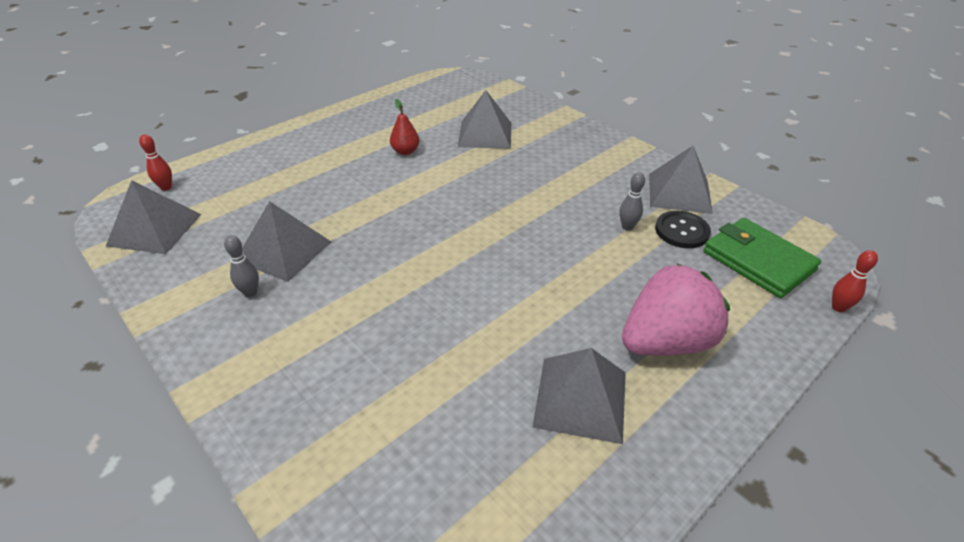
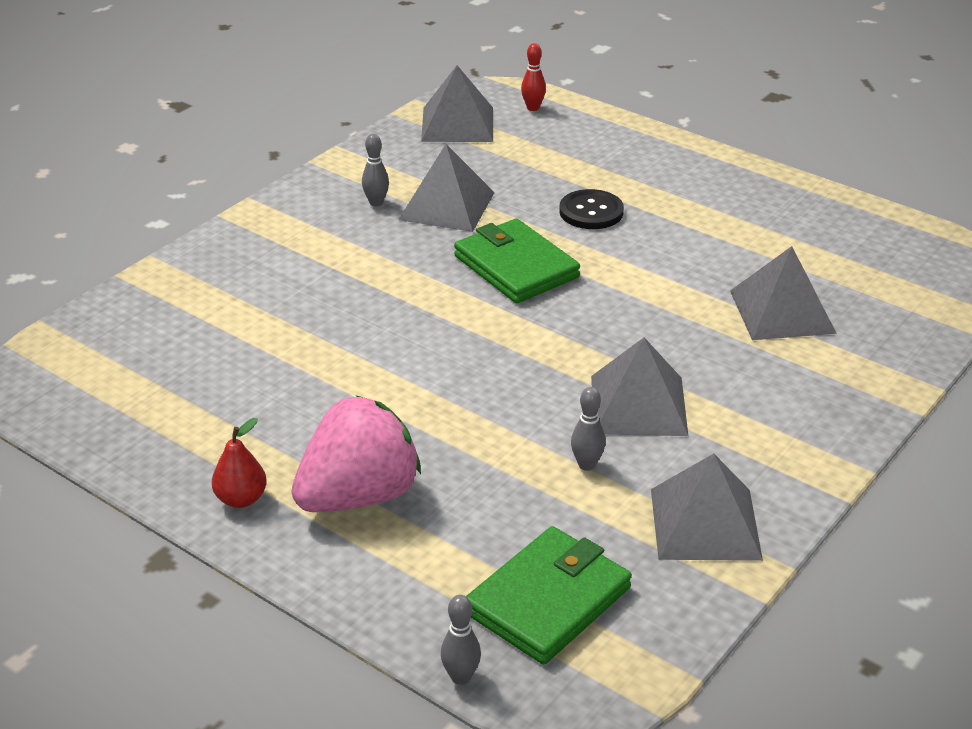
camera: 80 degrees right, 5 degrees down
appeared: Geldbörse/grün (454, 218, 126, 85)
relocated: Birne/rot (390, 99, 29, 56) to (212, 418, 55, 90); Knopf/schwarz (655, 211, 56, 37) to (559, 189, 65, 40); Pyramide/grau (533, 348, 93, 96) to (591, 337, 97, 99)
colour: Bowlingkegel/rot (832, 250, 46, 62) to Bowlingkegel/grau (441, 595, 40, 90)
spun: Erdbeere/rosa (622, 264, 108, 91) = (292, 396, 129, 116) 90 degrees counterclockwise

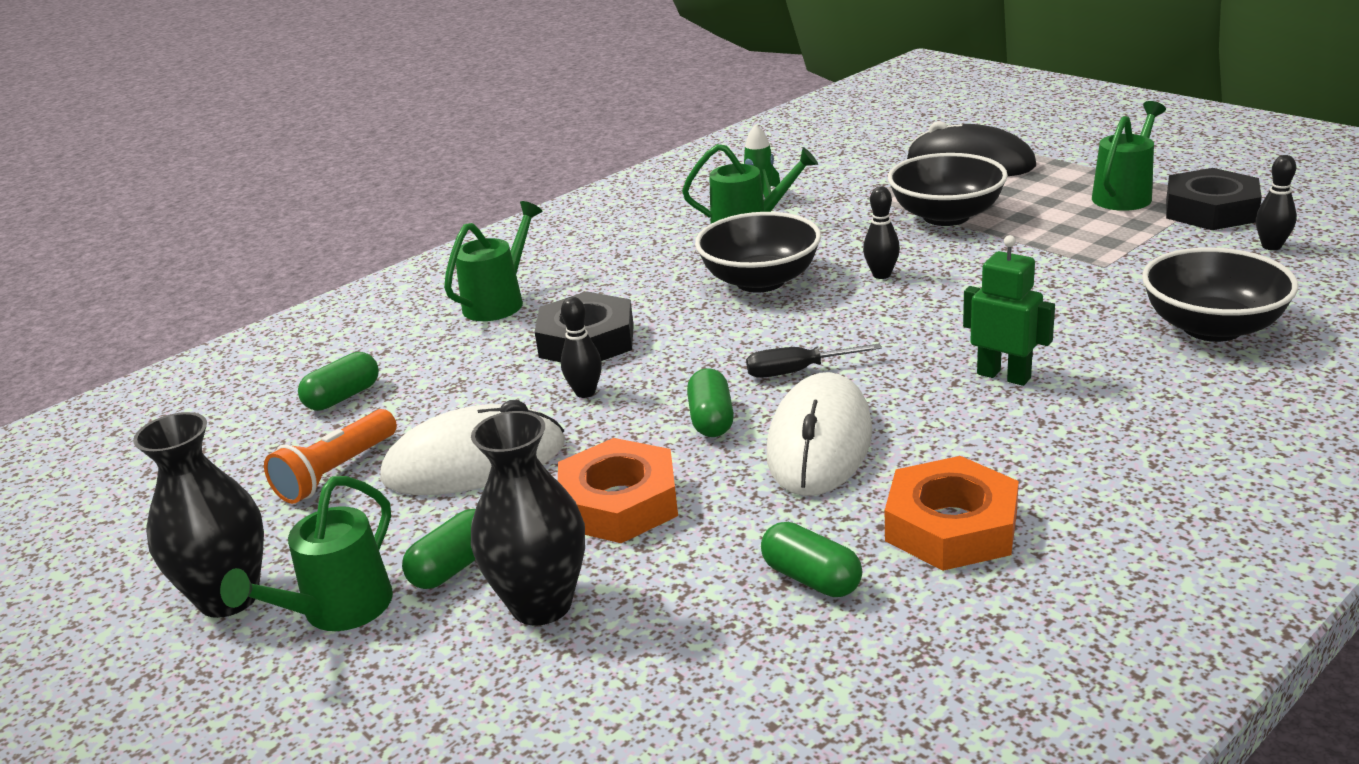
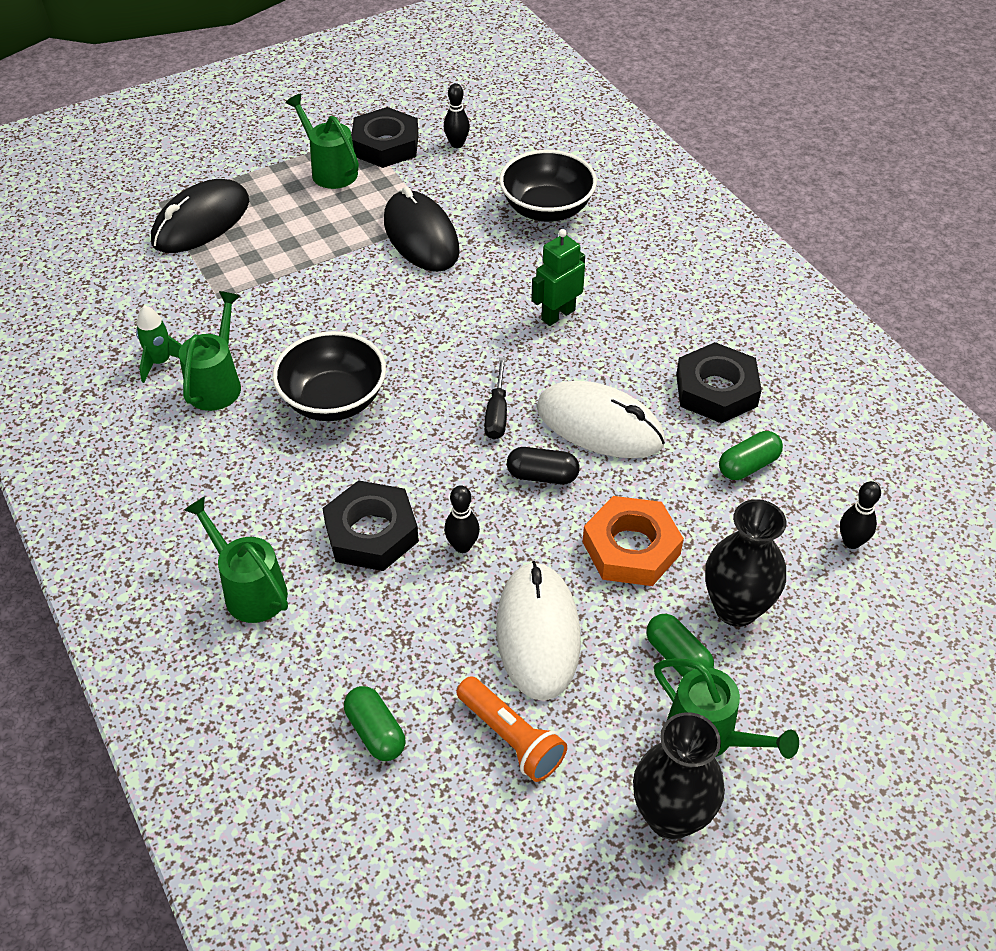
camera: 80 degrees left, 20 degrees up
missing: Schüssel/schwarz (888, 153, 120, 73)
appeared: Computermaus/schwarz (384, 187, 76, 85)
relocated: Bowlingkegel/schwarz (863, 186, 37, 93) to (840, 481, 41, 68)
colour: Kapsel/grün (687, 368, 47, 69) to Kapsel/schwarz (507, 447, 73, 37); Sechskantmutter/orange (885, 456, 134, 115) to Sechskantmutter/schwarz (676, 342, 86, 81)

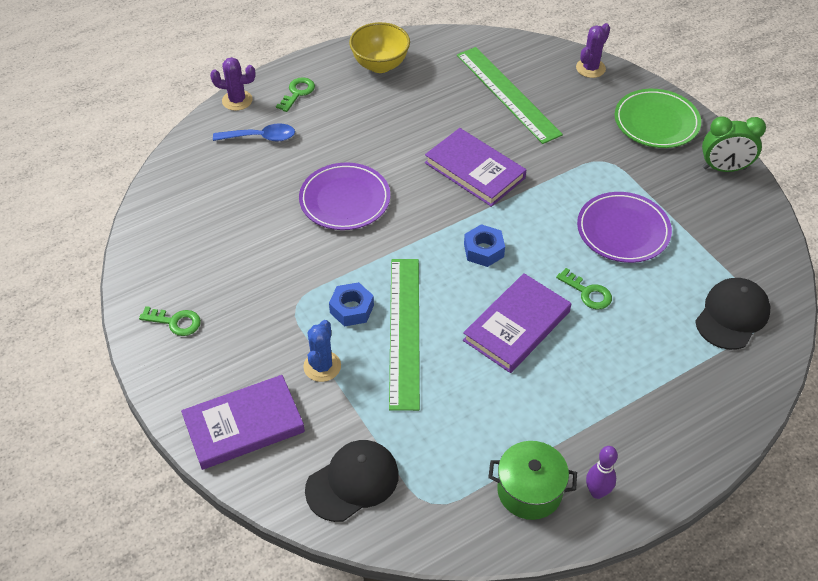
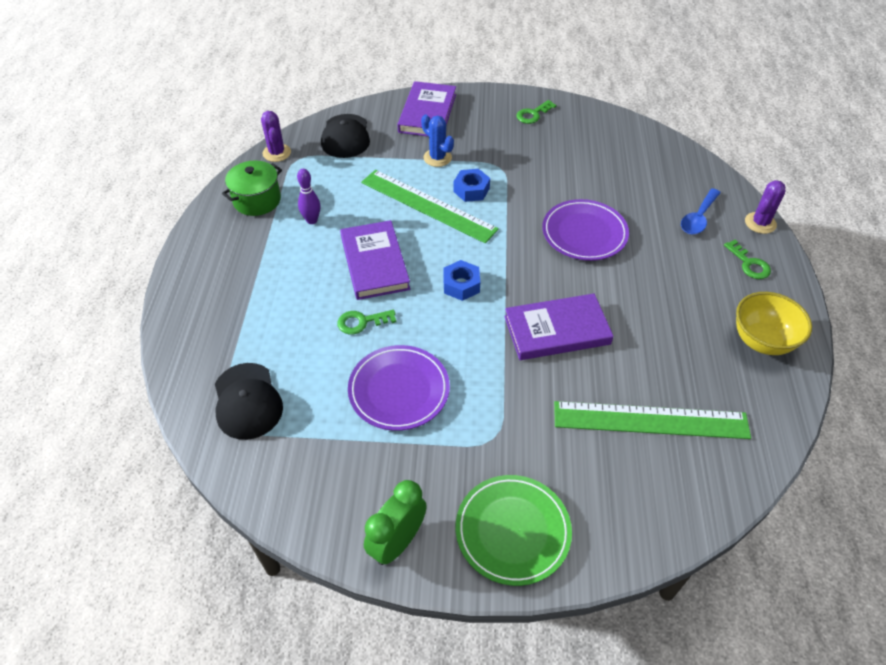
camera: 125 degrees right, 0 degrees up
relocated: Kaktus/lila (576, 23, 34, 55) to (261, 111, 30, 51); Bowlingkegel/lila (586, 446, 32, 53) to (297, 169, 23, 55)

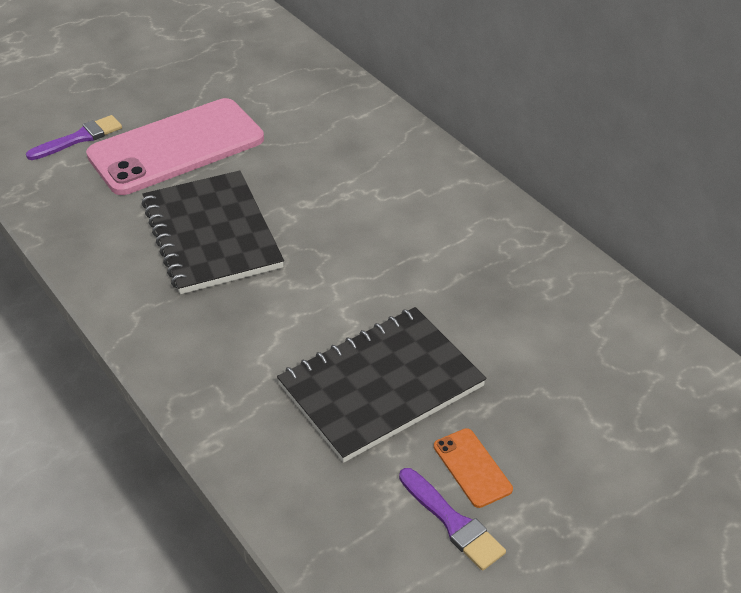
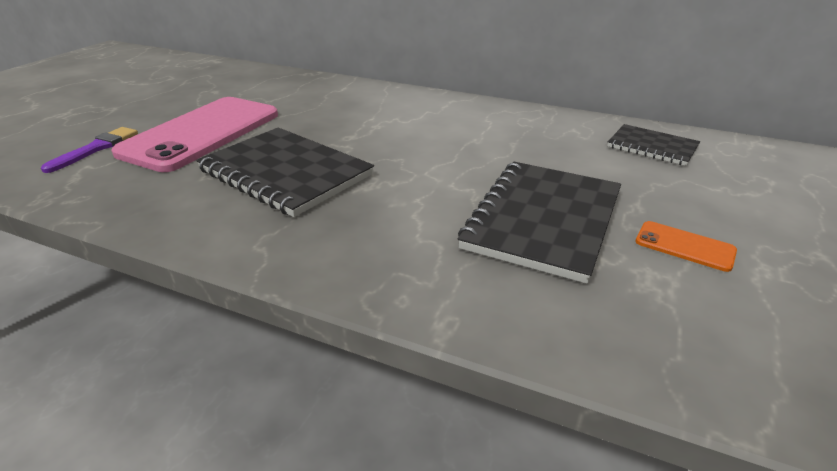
camera: 30 degrees left, 10 degrees down
missing: Pinsel/lila (399, 468, 107, 103)
appeared: Notizbuch/schwarz (607, 124, 93, 42)

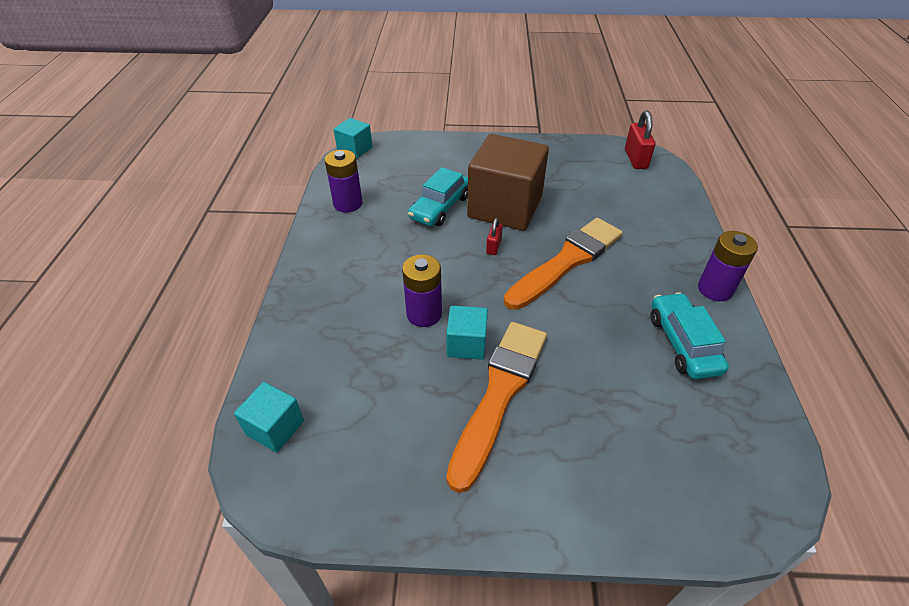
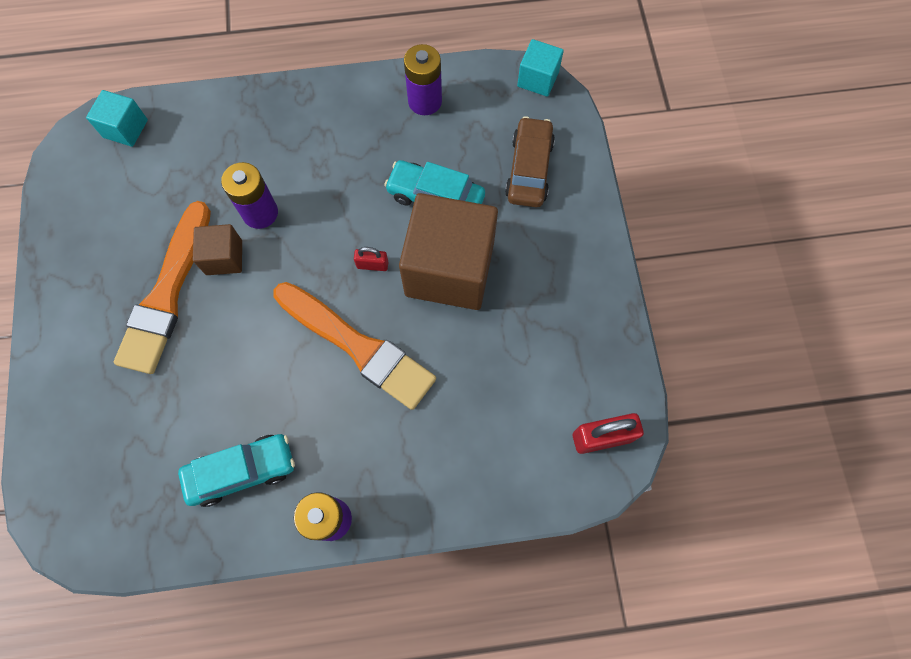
camera: 80 degrees right, 25 degrees up
appeared: Auto/braun (505, 116, 50, 91)
colour: Kubus/türkis (446, 306, 42, 54) to Kubus/braun (193, 224, 49, 51)
spun: Pinsel/orange (446, 322, 101, 171) = (114, 201, 97, 173) 90 degrees clockwise

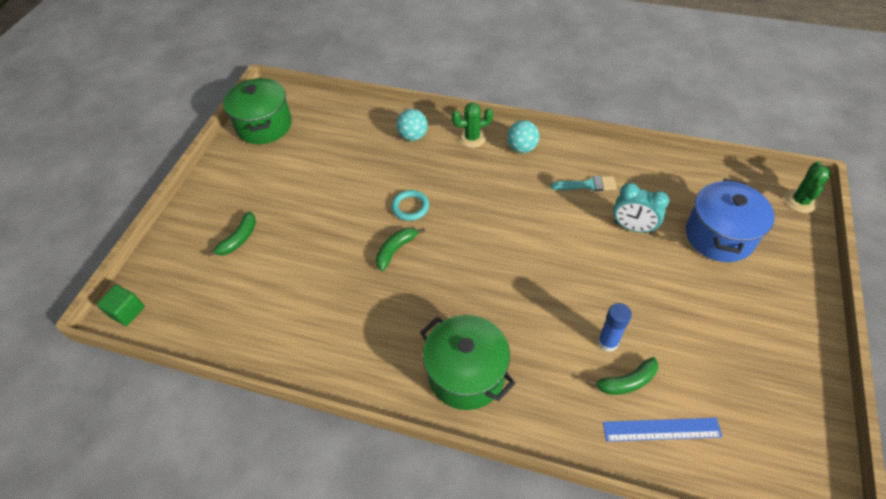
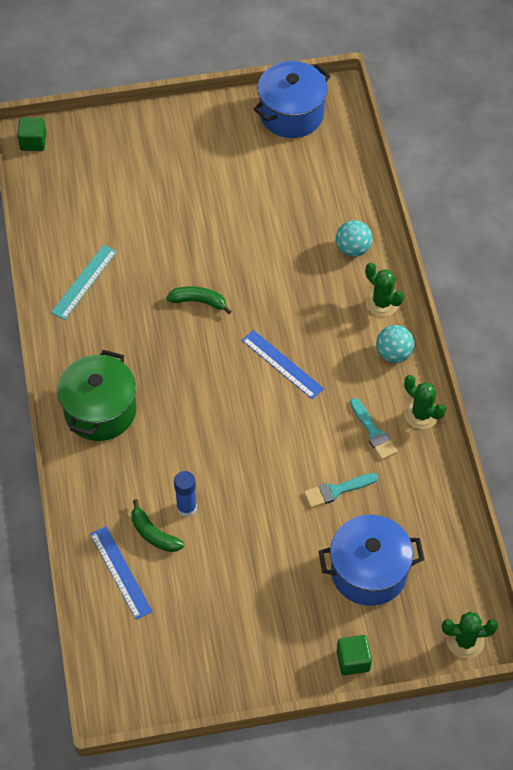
camera: 60 degrees right, 5 degrees up
missing: Ring/türkis (391, 190, 38, 31); Banane/grün (207, 211, 49, 46)
appeared: Lineal/türkis (51, 245, 66, 75); Lineal/blau (242, 330, 82, 69); Kaktus/grün (404, 375, 42, 54); Kubus/grün (337, 635, 35, 40)
exchanged: Wecker/türkis (613, 183, 56, 51) to Pinsel/türkis (304, 473, 74, 35)
colour: Kochtopf/grün (223, 78, 69, 66) to Kochtopf/blau (254, 61, 77, 77)

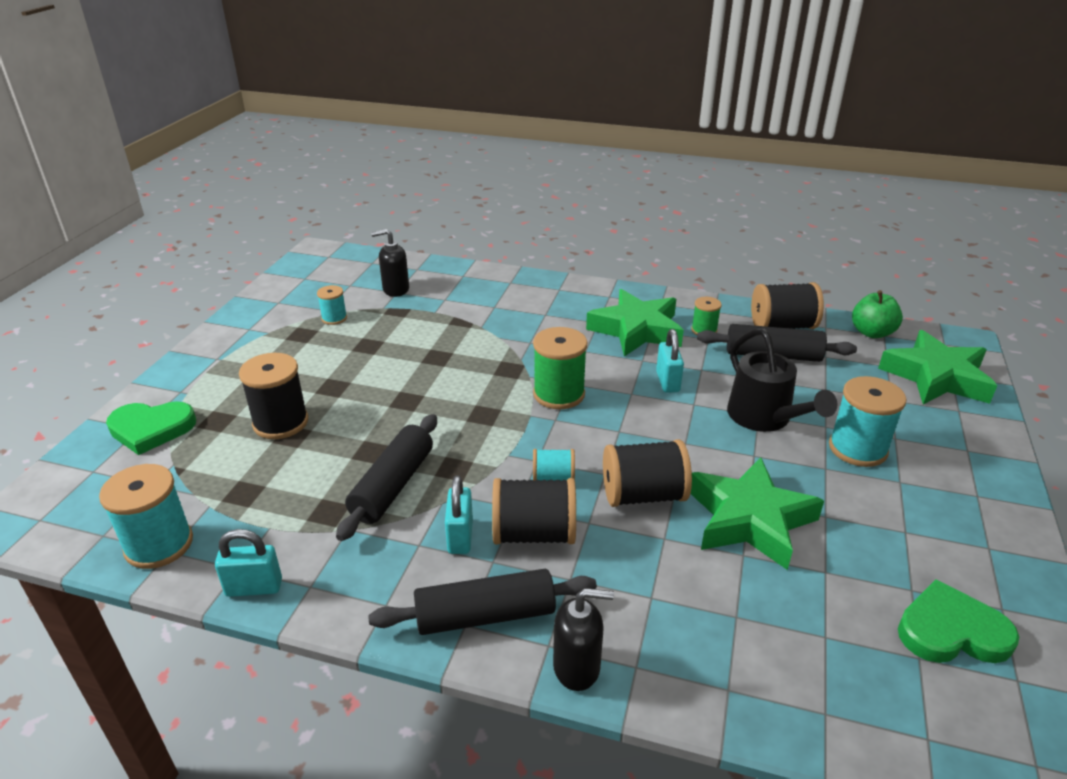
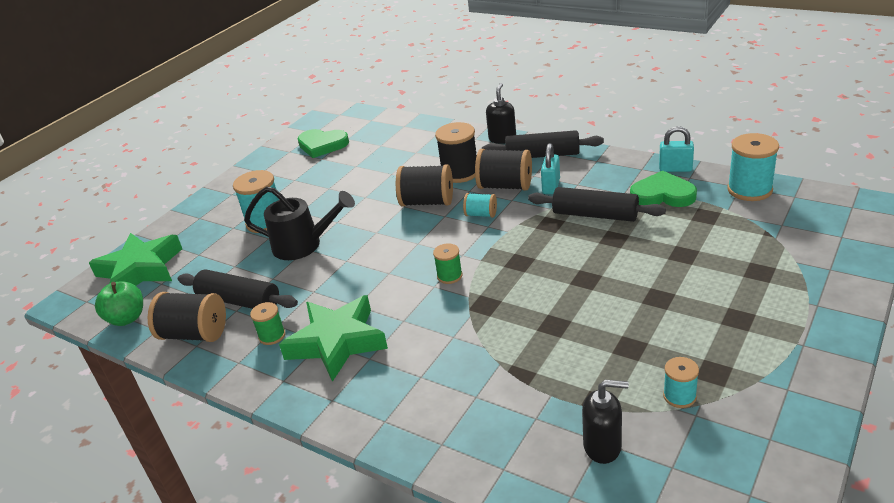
camera: 160 degrees left, 0 degrees up
missing: Vorhängeschloss/türkis (656, 329, 28, 64); Stern/grün (691, 457, 133, 113)
relocated: Garnrolle/schwarz (239, 353, 69, 86) to (435, 122, 42, 61); Herz/grün (106, 401, 90, 54) to (630, 171, 67, 36)
spun: Gießkanne/schwarz (727, 328, 110, 104) = (244, 186, 111, 74) 105 degrees clockwise; Nudelholz/schwarz (336, 414, 101, 127) = (528, 187, 138, 35) 75 degrees clockwise; Seifenspender/schwarz (553, 588, 61, 103) = (486, 83, 30, 61) 90 degrees clockwise
size: Garnrolle/grün (533, 327, 54, 82) = (433, 243, 30, 41) x0.56

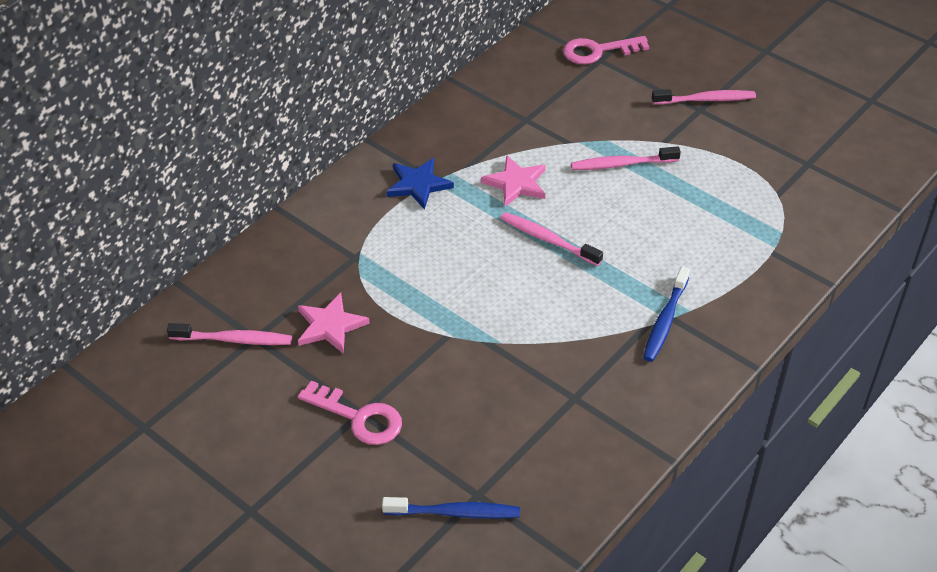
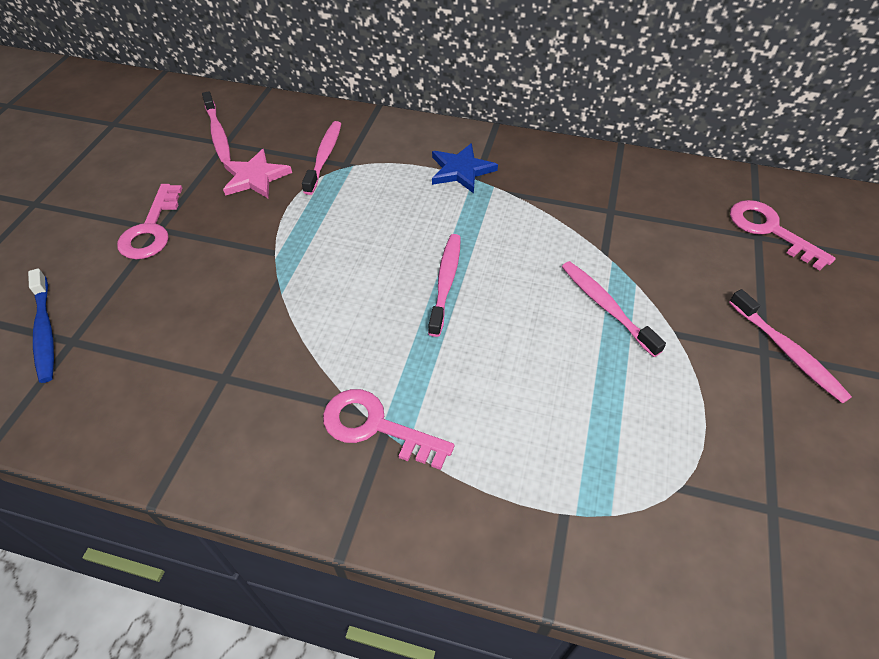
camera: 65 degrees right, 5 degrees up
missing: Stern/rosa (481, 155, 65, 52)
appeared: Zahnbürste/rosa (302, 121, 39, 74)
exchanged: Zahnbürste/blau (643, 266, 47, 96) to Schlüssel/rosa (323, 389, 131, 81)

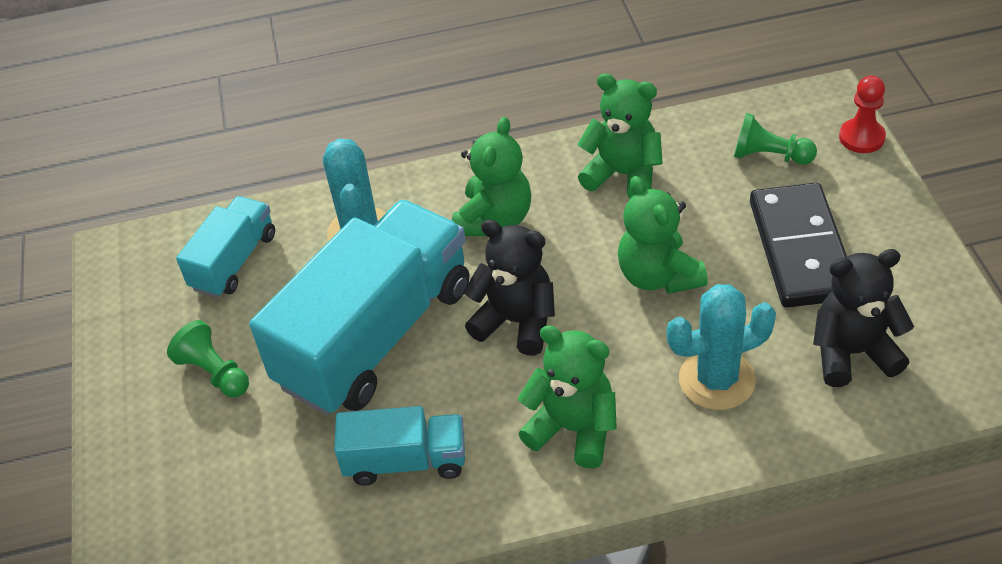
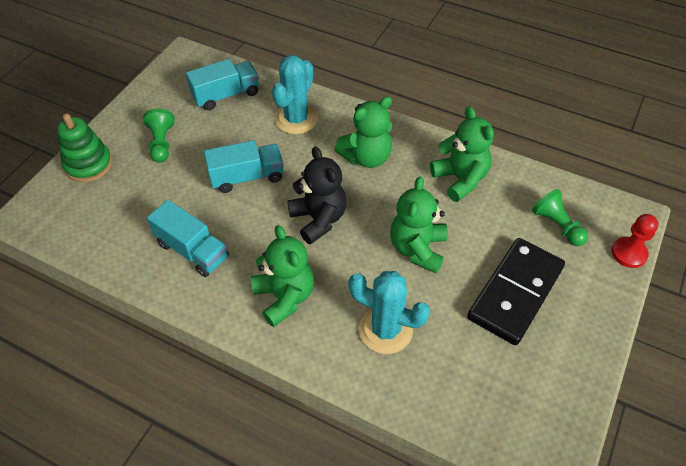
camera: 35 degrees right, 5 degrees up
missing: Teddybär/schwarz (813, 249, 101, 138)
appeared: Stapelspielzeug/grün (57, 114, 55, 68)
size: Lastwagen/türkis (249, 200, 220, 215) = (204, 140, 80, 53) x0.51

